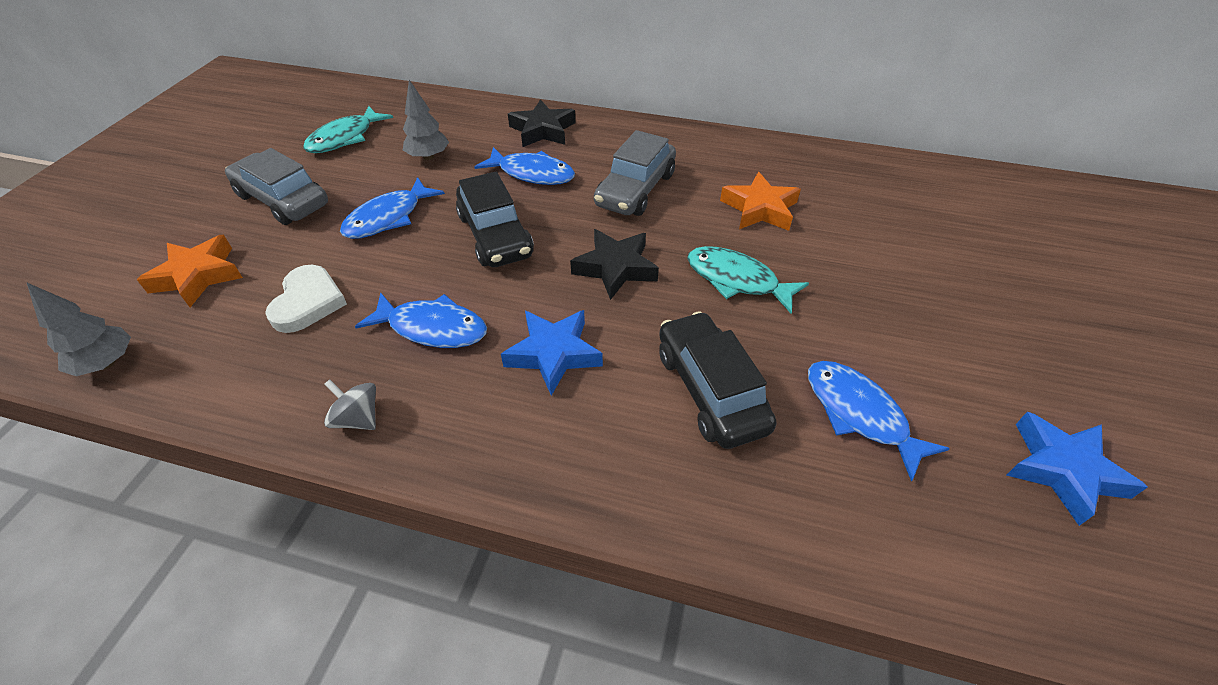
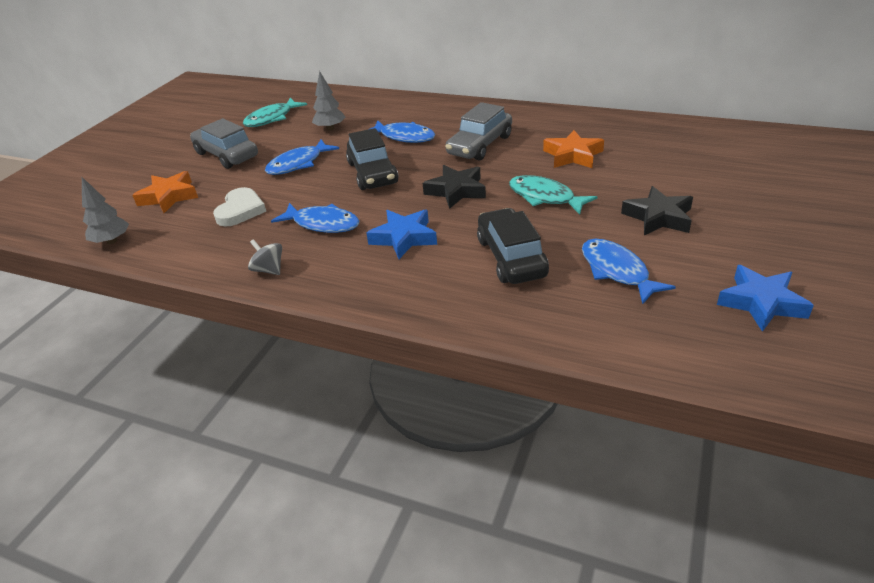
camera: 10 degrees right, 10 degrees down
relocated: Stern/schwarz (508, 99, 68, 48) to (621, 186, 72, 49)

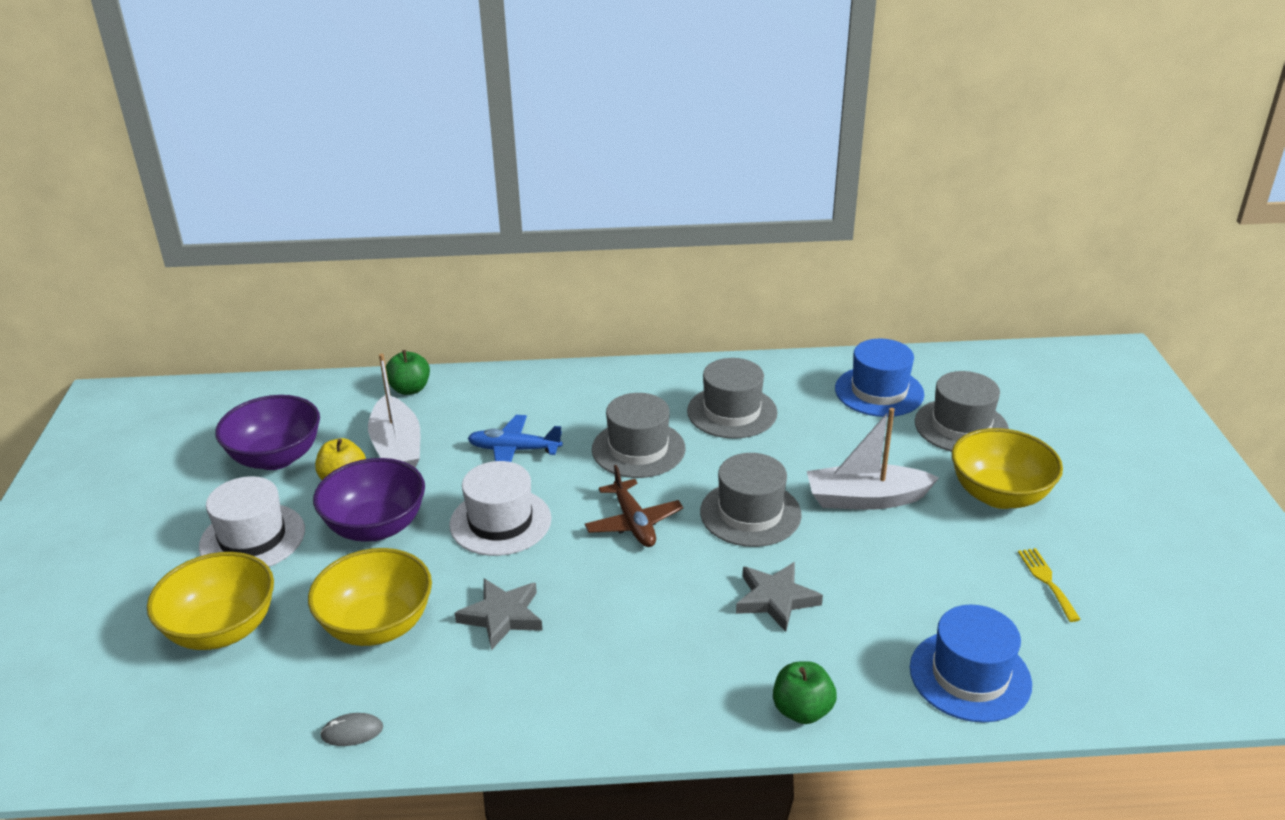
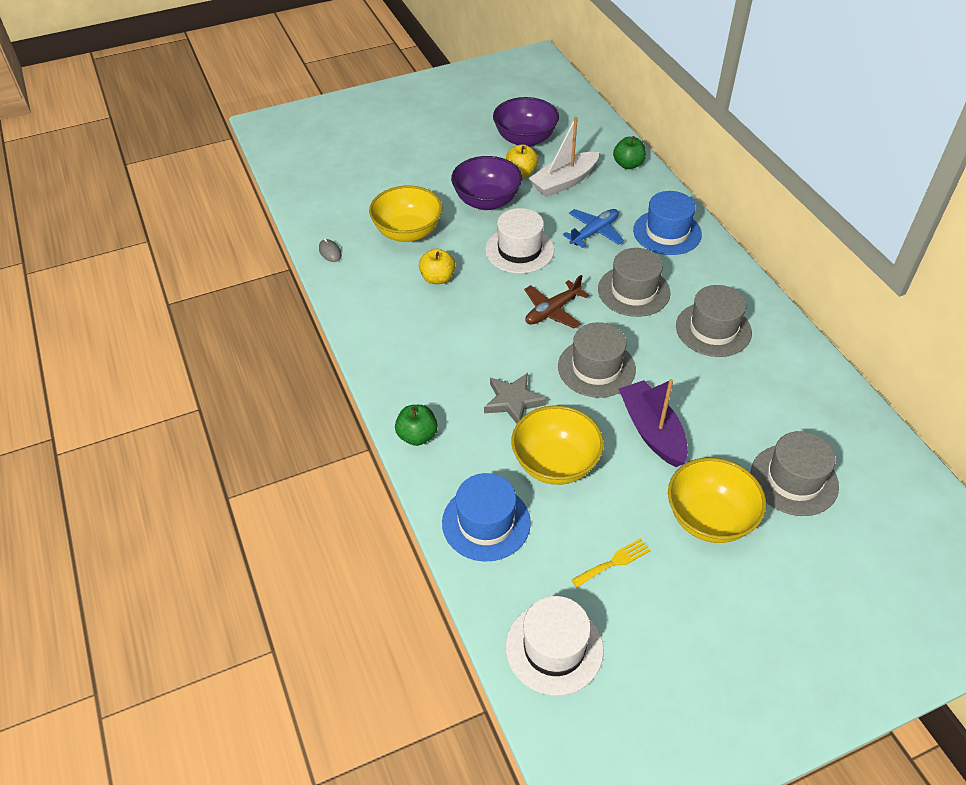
camera: 70 degrees right, 15 degrees up
relocated: Hut/blau (835, 339, 89, 78) to (633, 191, 69, 64); Hut/weiß (199, 476, 106, 91) to (506, 596, 98, 99); Schüssel/gelb (147, 552, 127, 98) to (511, 405, 93, 80)
exchanged: Stern/grau (455, 579, 88, 71) to Apfel/gelb (419, 249, 36, 35)
colour: Boot/weiß (807, 408, 132, 102) to Boot/lila (619, 379, 69, 88)
spun: Flugzeug/blau (468, 415, 95, 47) = (563, 209, 61, 39) 60 degrees clockwise

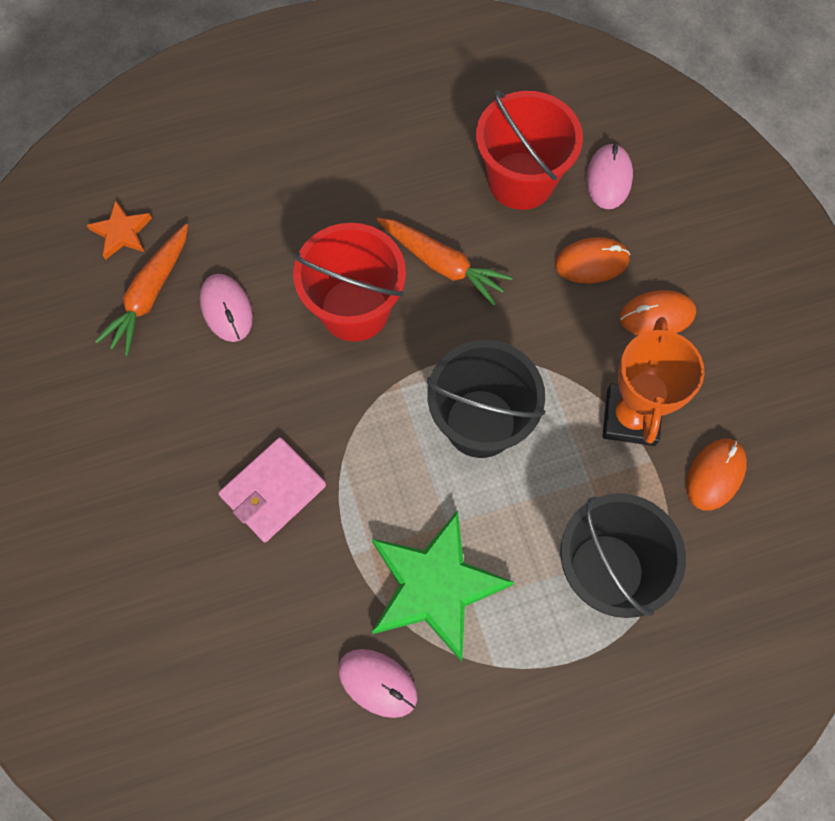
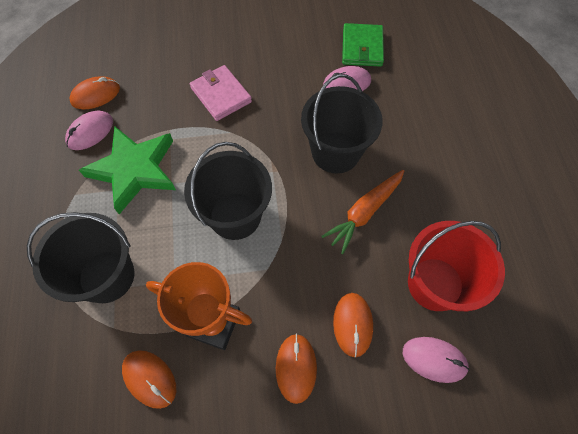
camera: 100 degrees right, 5 degrees down
missing: Stern/orange (87, 200, 65, 60)
appeared: Computermaus/orange (69, 77, 51, 32)
exchanged: Karotte/orange (95, 224, 93, 132) to Geldbörse/grün (342, 23, 42, 44)
colour: Eimer/rot (293, 223, 113, 119) to Eimer/schwarz (301, 74, 82, 99)

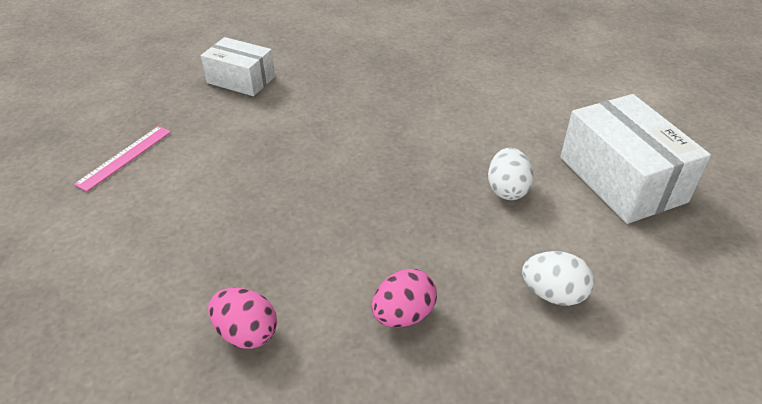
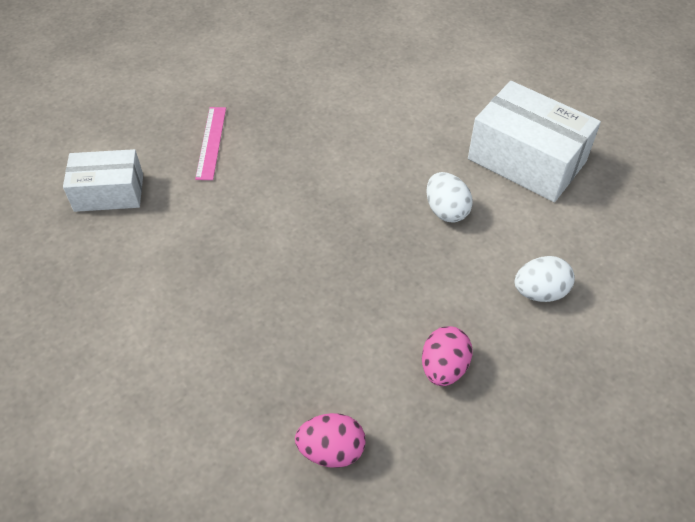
camera: 30 degrees left, 10 degrees up
relocated: Lineal/rosa (74, 126, 97, 66) to (195, 107, 31, 73)

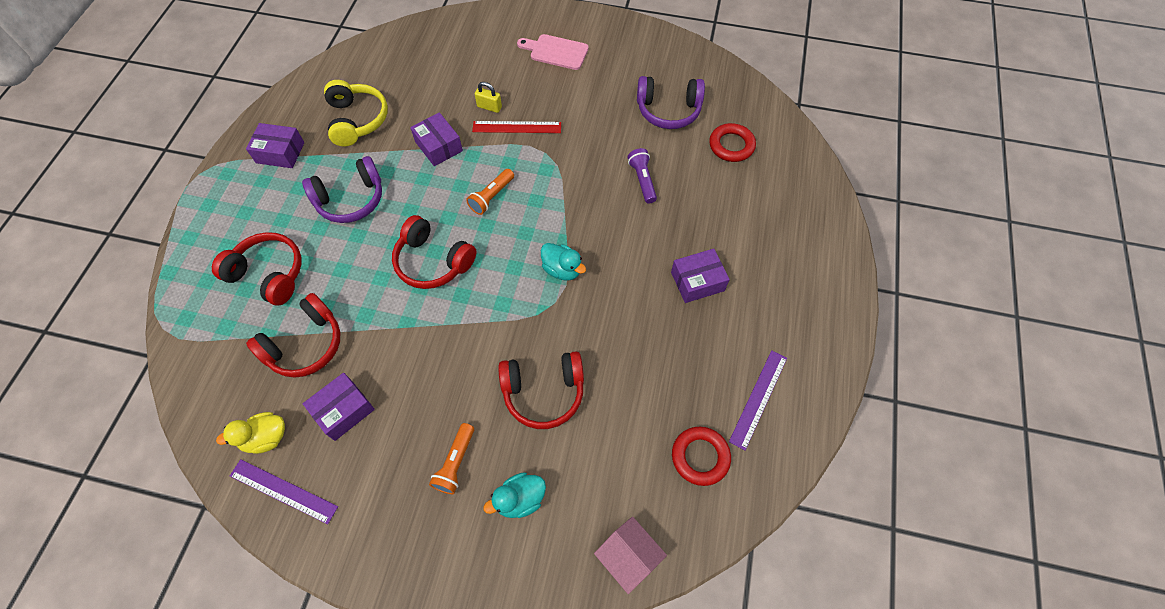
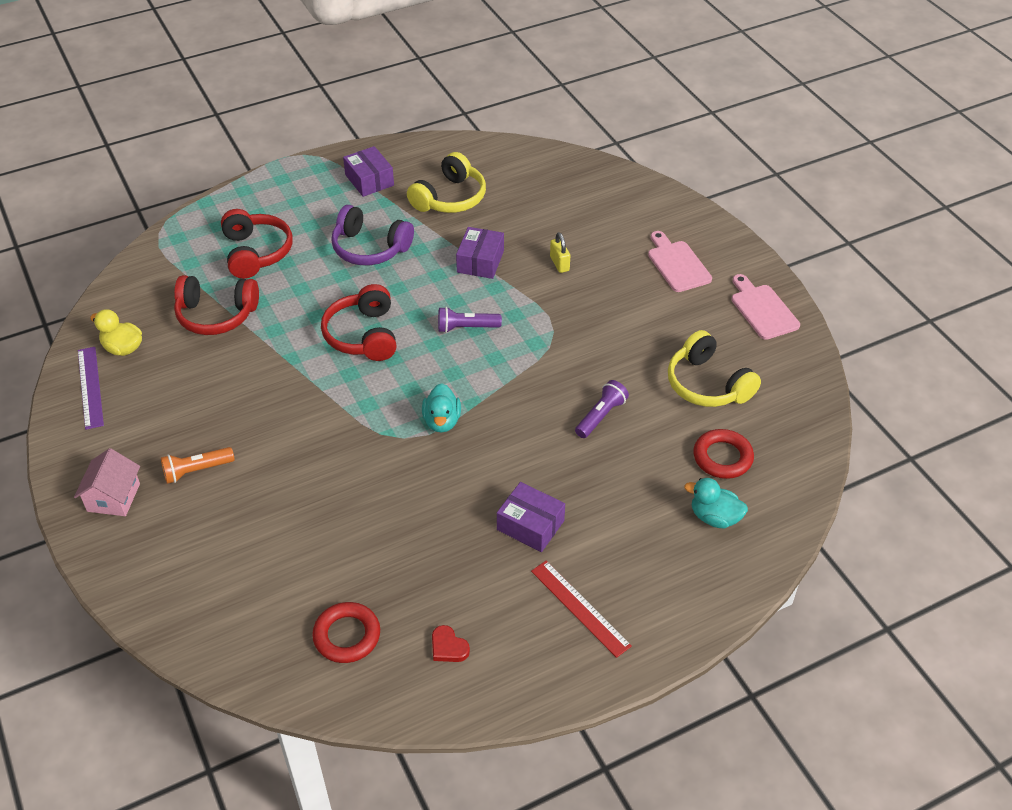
camera: 50 degrees right, 15 degrees down
missing: Kopfhörer/rot (498, 352, 86, 77); Schachtel/lila (303, 373, 72, 68)
appeared: Schneidebrett/rosa (731, 274, 69, 66)
relocated: Lineal/rot (472, 121, 89, 12) to (531, 561, 101, 97); Ente/türkis (483, 472, 63, 46) to (684, 478, 64, 50); Haus/rosa (594, 517, 73, 77) to (74, 448, 66, 68)
exchanged: Lineal/lila (729, 351, 58, 99) to Herz/rot (432, 625, 38, 37)
colour: Kopfhörer/lila (637, 76, 68, 53) to Kopfhörer/gelb (668, 330, 93, 77); Taschenlampe/orange (466, 169, 48, 46) to Taschenlampe/lila (438, 307, 64, 26)

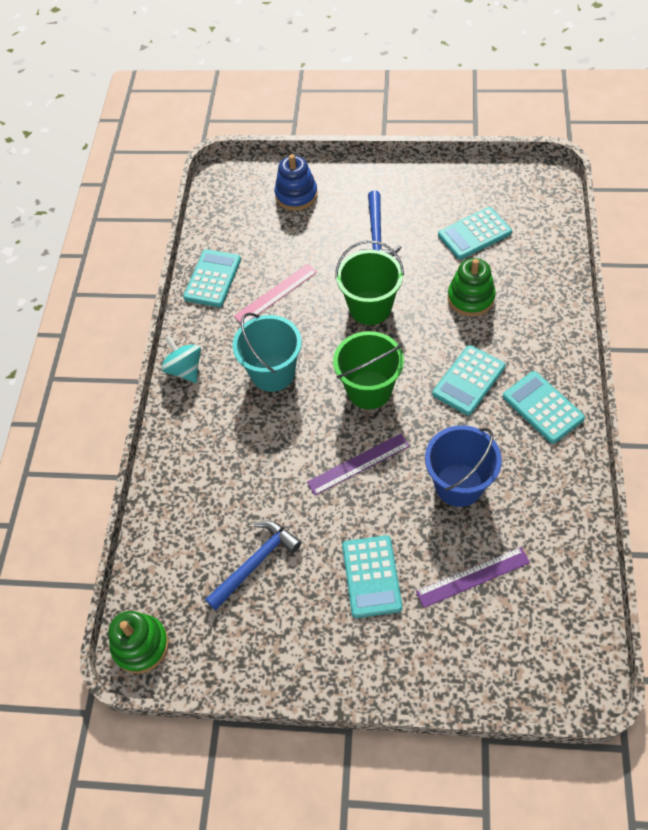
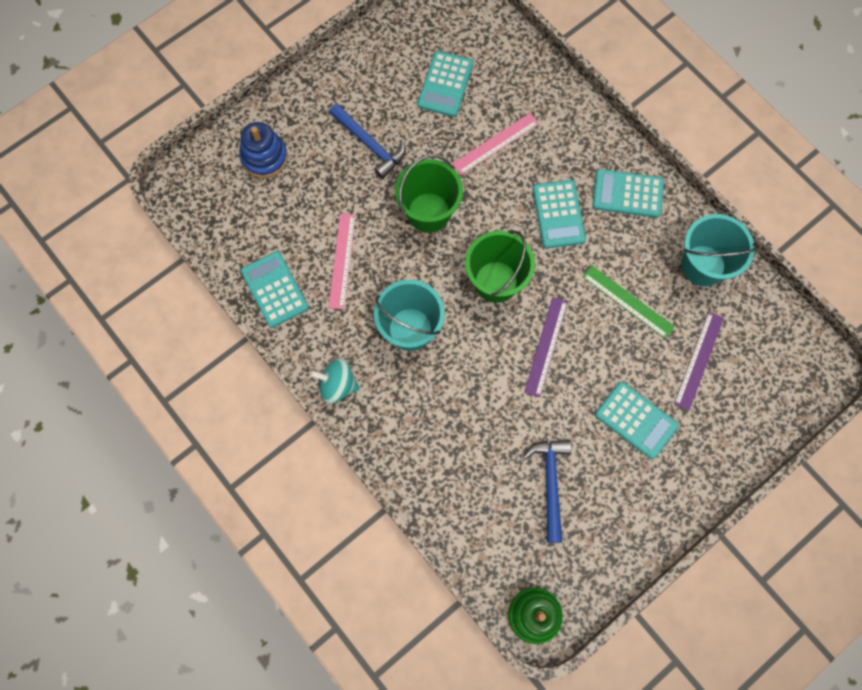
camera: 50 degrees left, 15 degrees up
appeared: Eimer/türkis (681, 214, 77, 72)
exchanged: Stapelspielzeug/grün (448, 258, 48, 58) to Lineal/rosa (452, 113, 87, 62); Eimer/blau (425, 425, 77, 82) to Lineal/grün (582, 266, 93, 73)

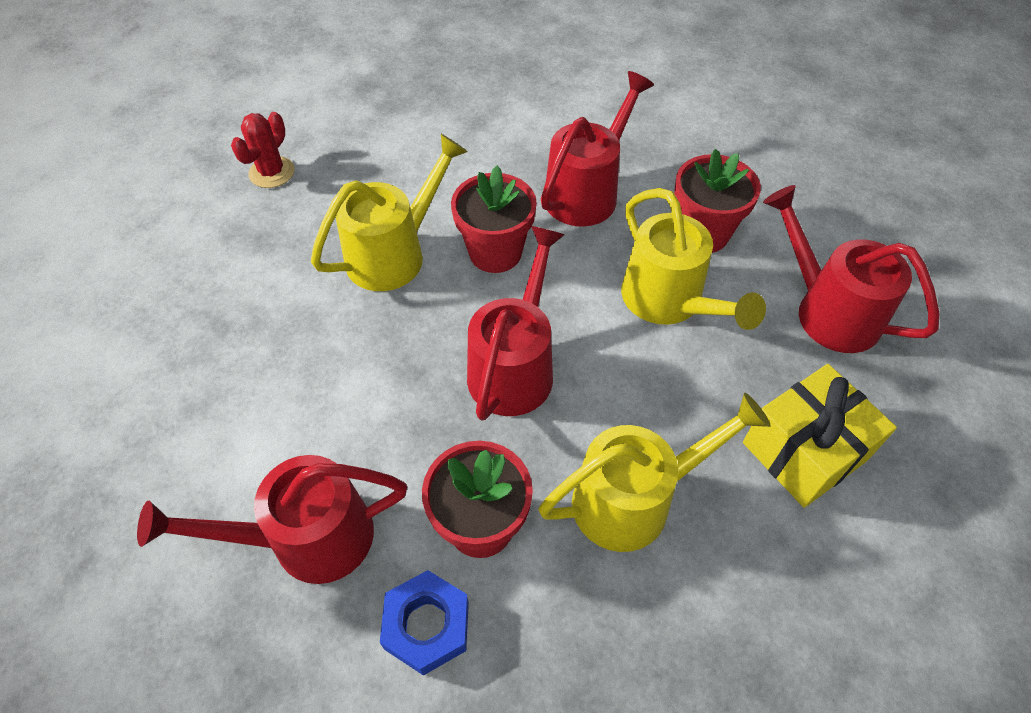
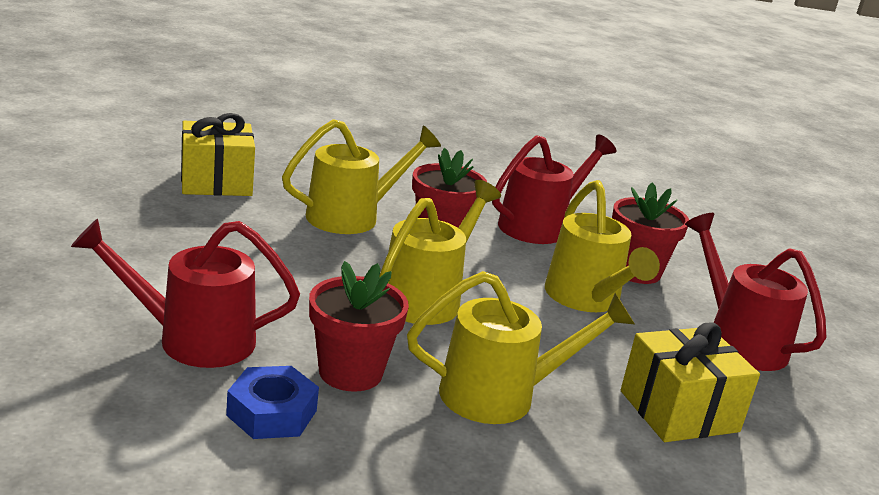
camera: 10 degrees right, 30 degrees down
missing: Kaktus/rot (231, 112, 63, 76)
appeared: Geschenk/gelb (181, 113, 74, 83)
colour: Gießkanne/rot (467, 226, 98, 195) to Gießkanne/gelb (379, 180, 122, 145)

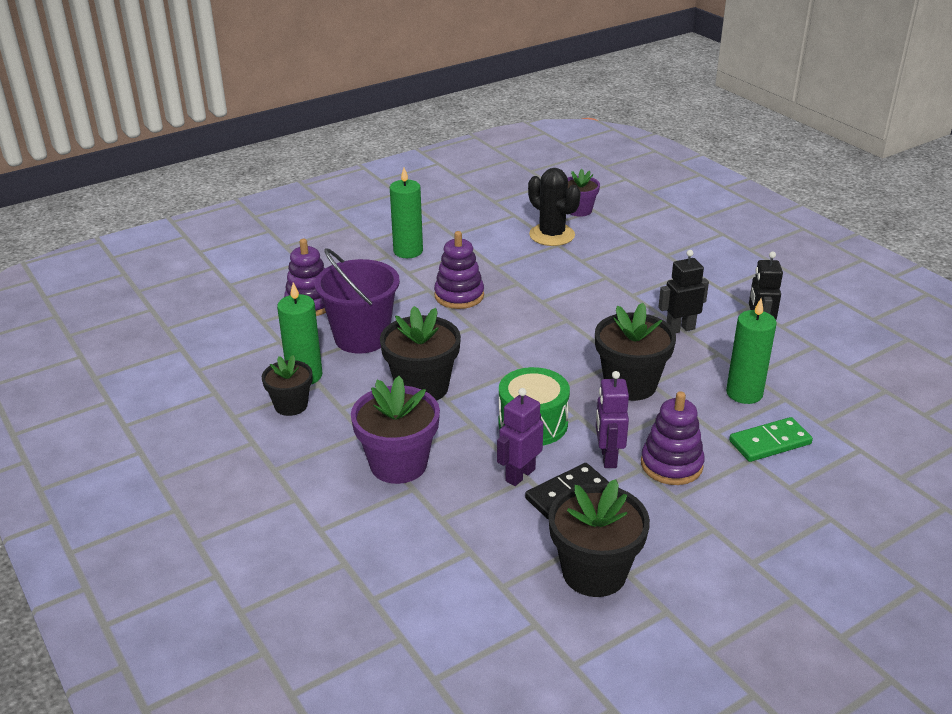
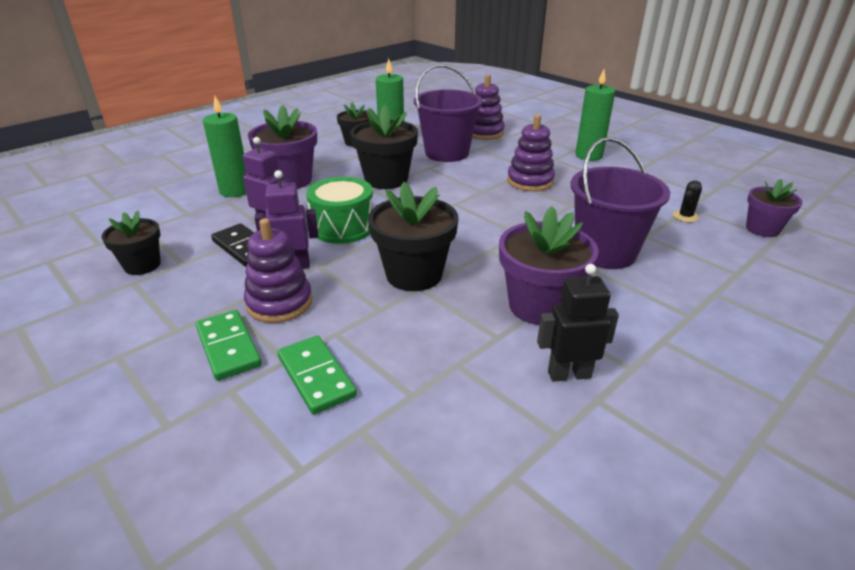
camera: 80 degrees right, 0 degrees up
appeared: Eimer/lila (570, 137, 100, 132); Dominostein/grün (196, 310, 66, 71)
relocated: Kerze/grün (726, 299, 51, 105) to (203, 96, 43, 101)
exchanged: Roboter/schwarz (658, 250, 51, 84) to Blumentopf/lila (499, 206, 100, 119)
size: Kaktus/schwarz (528, 168, 53, 78) = (673, 181, 29, 41) x0.47; Blumentopf/schwarz (548, 479, 102, 118) = (101, 210, 60, 65) x0.62

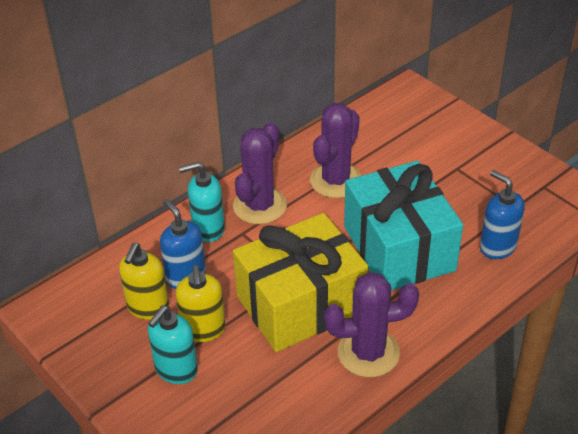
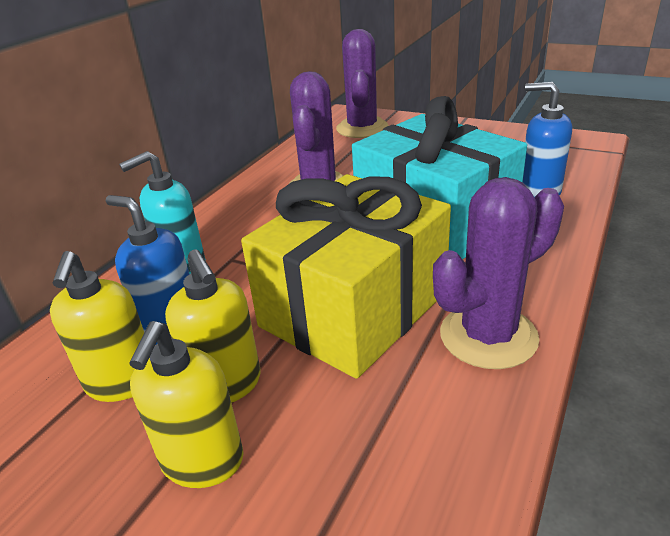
camera: 20 degrees left, 10 degrees down
relocated: Kaktus/lila (233, 122, 54, 102) to (336, 29, 53, 109)
colour: Seifenspender/türkis (148, 305, 50, 79) to Seifenspender/gelb (129, 321, 115, 167)

